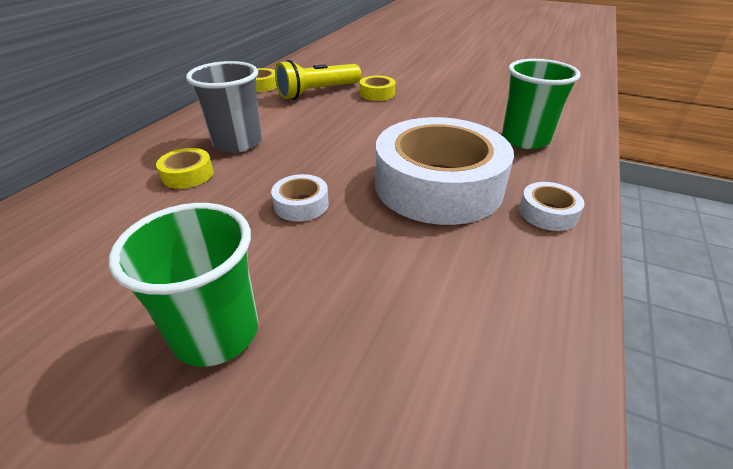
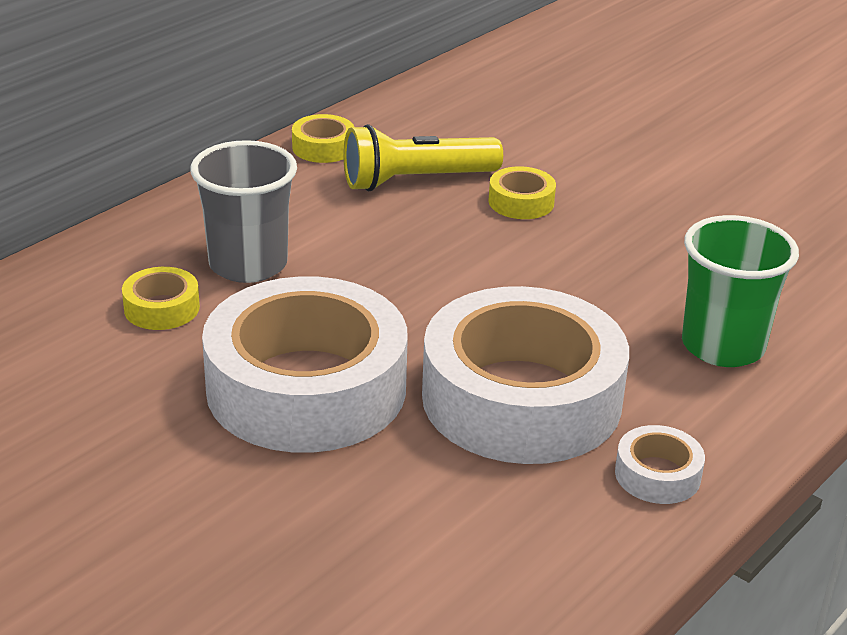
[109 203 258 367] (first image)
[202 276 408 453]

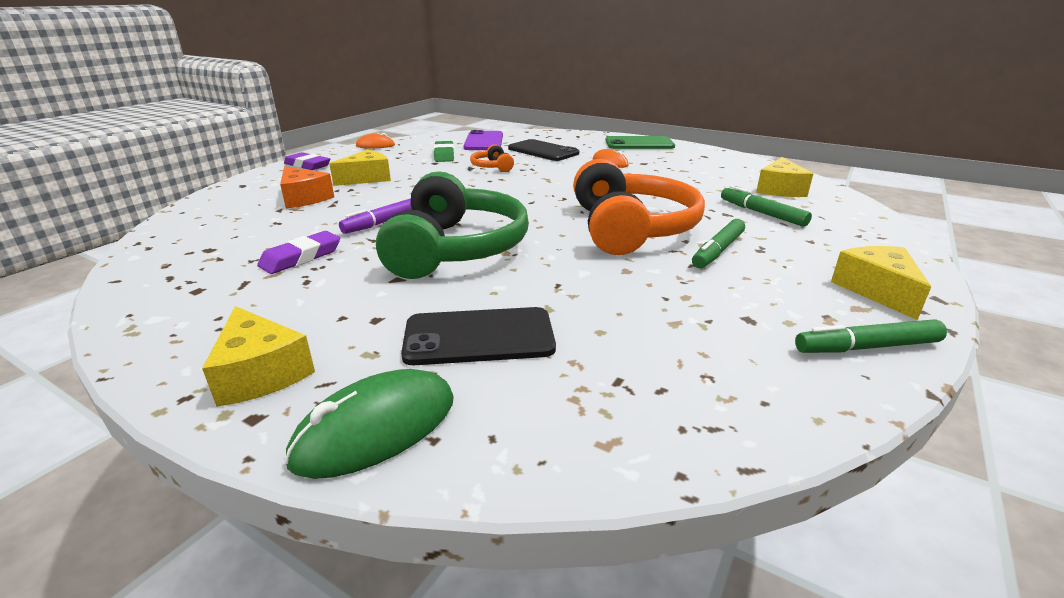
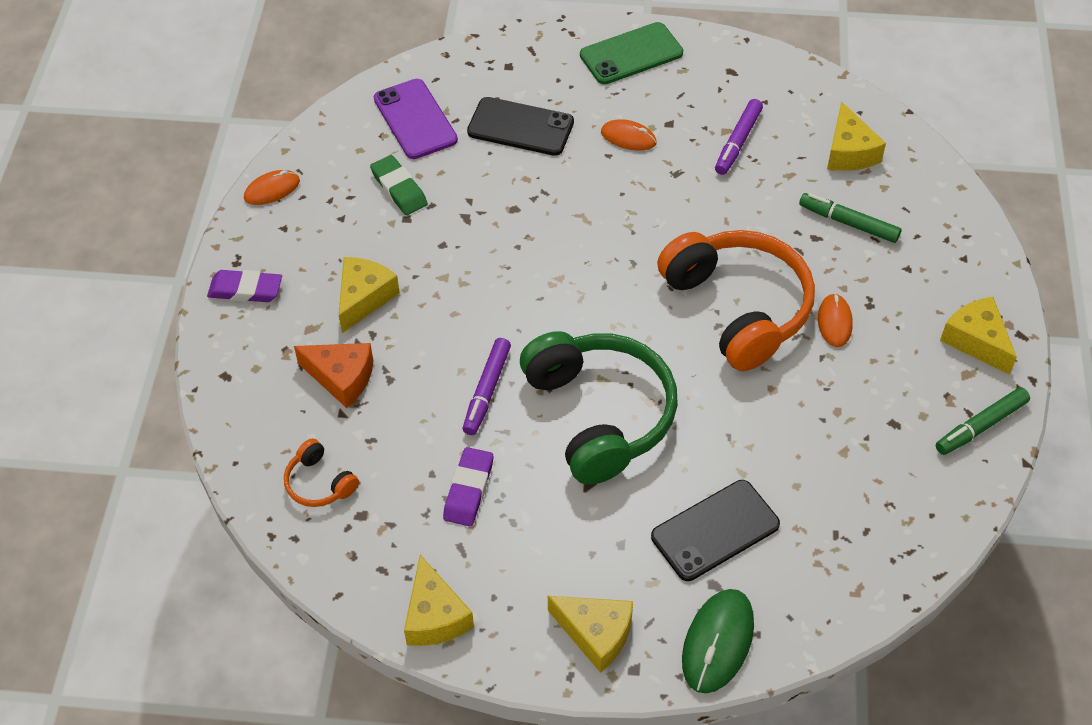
[404 555 474 646]
[715 99 763 175]
[284 439 359 507]
[818 293 853 347]

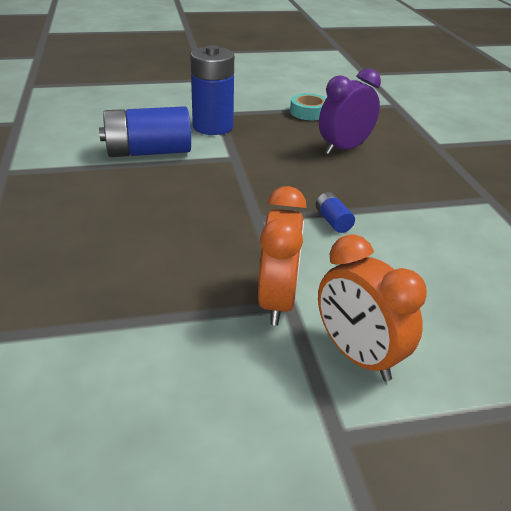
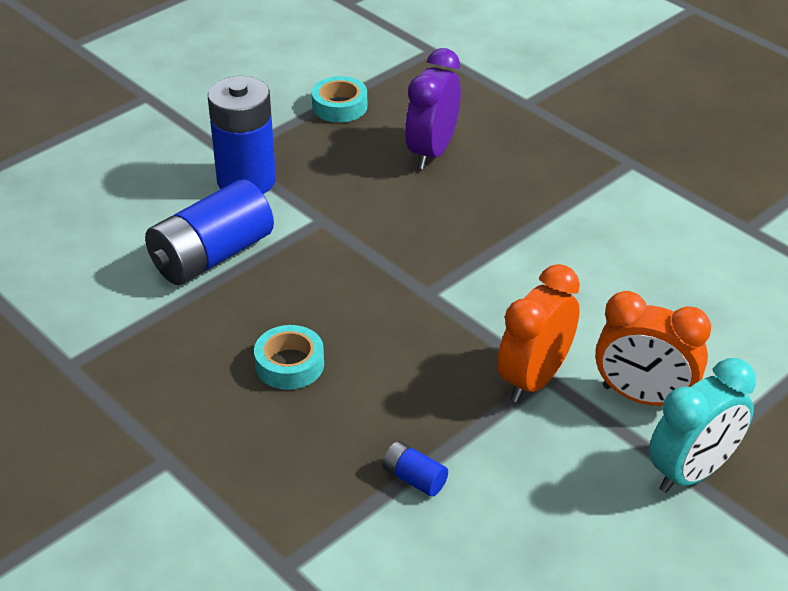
[254 325 324 390]
[649 358 756 493]
[382 441 448 497]
[497 264 580 402]

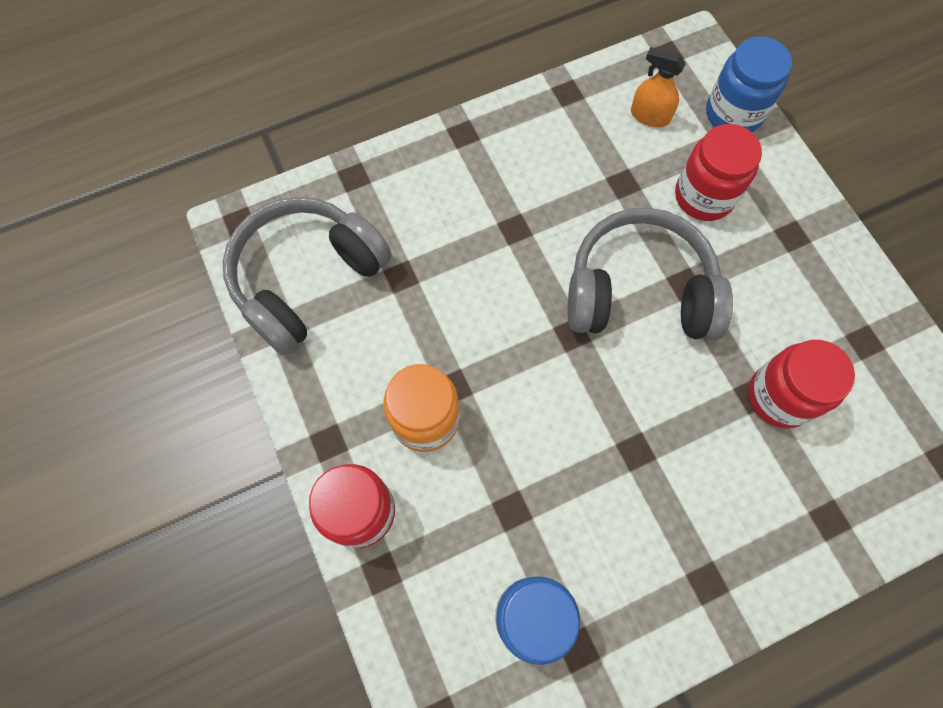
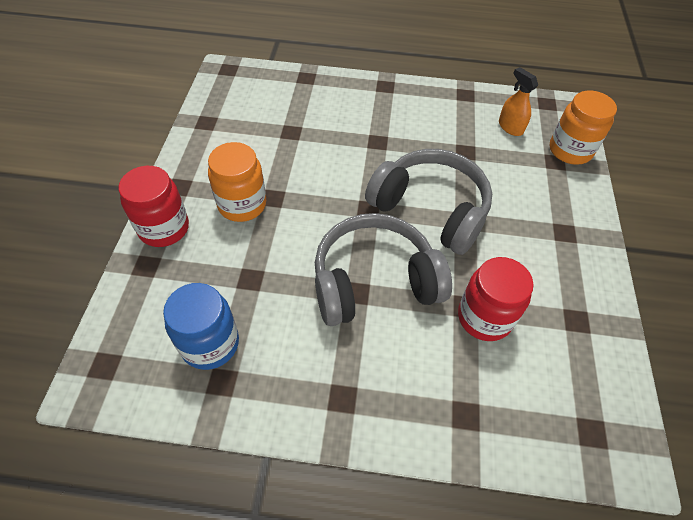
[675 124 762 221] (first image)
[315 213 452 326]
[549 91 617 165]

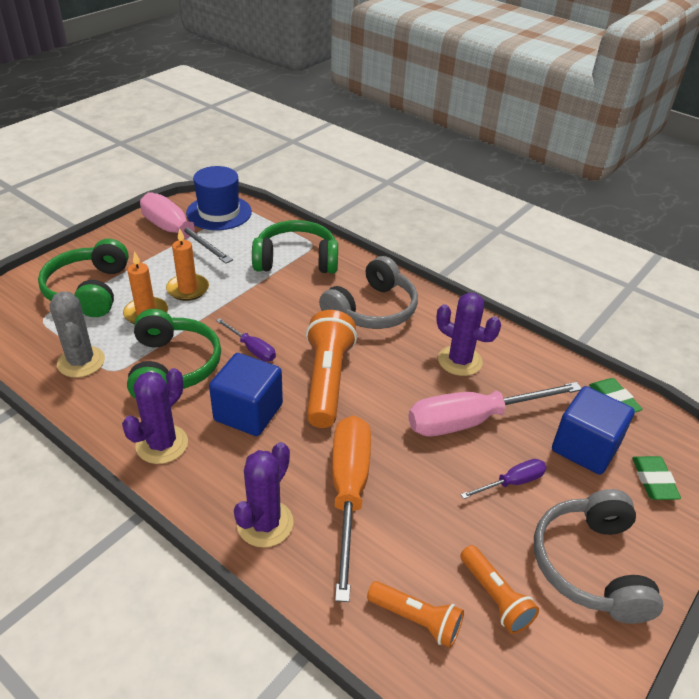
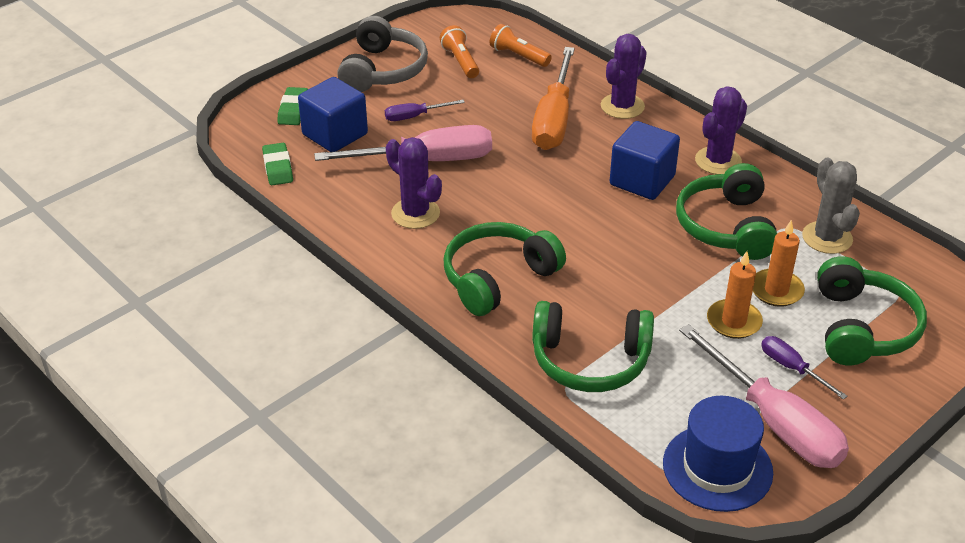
[306 310 357 428] (first image)
[761 336 847 400]
[444 222 566 316]

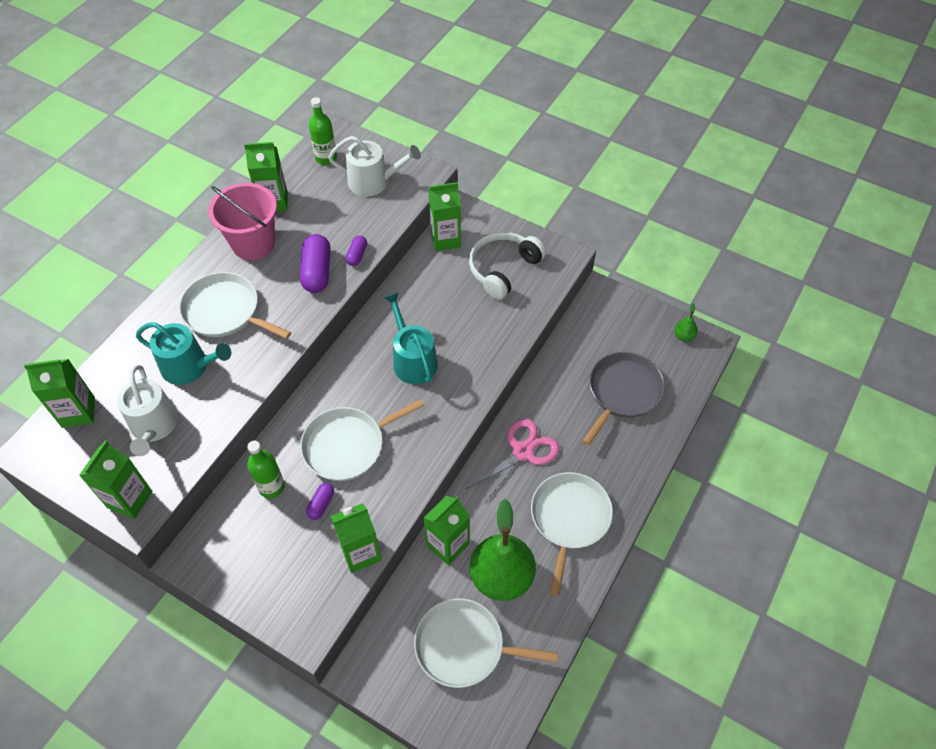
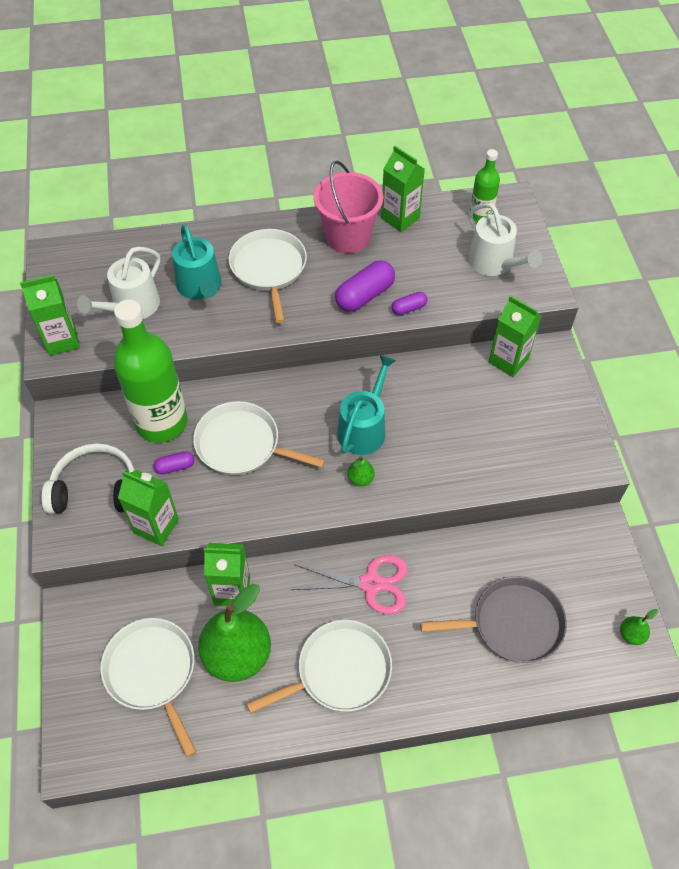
[24 359 95 428] (first image)
[347 456 375 486]
[41 443 135 514]
[114 299 188 443]

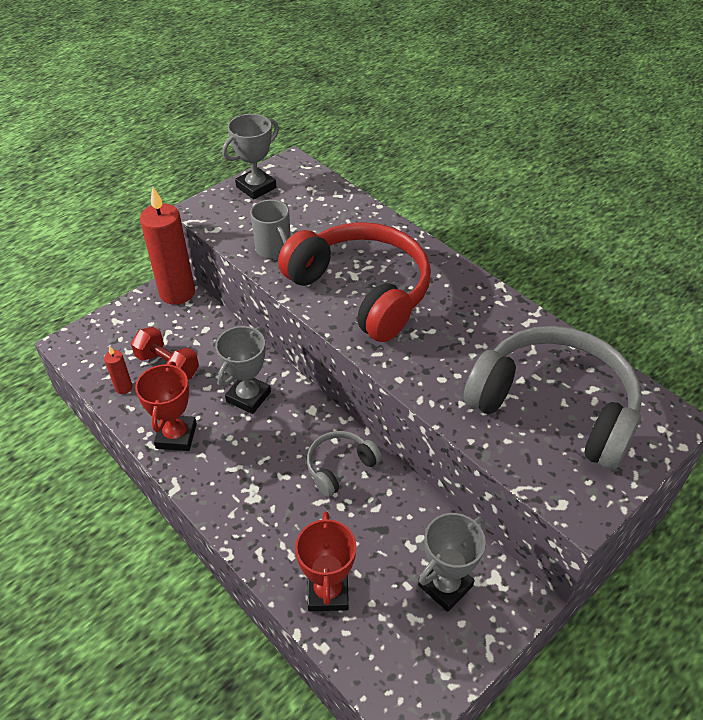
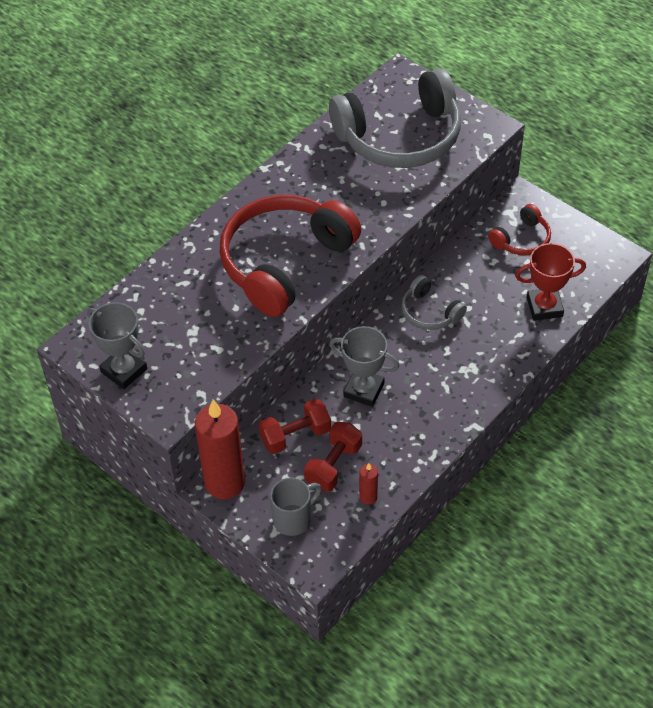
[135 361 197 451] (first image)
[259 399 331 454]
[270 478 322 536]
[489 204 551 256]
[329 68 461 168]

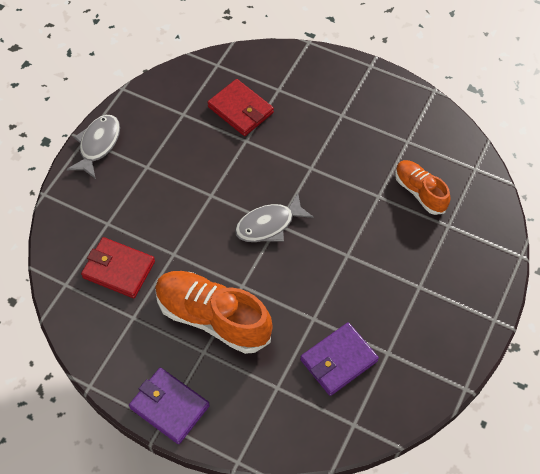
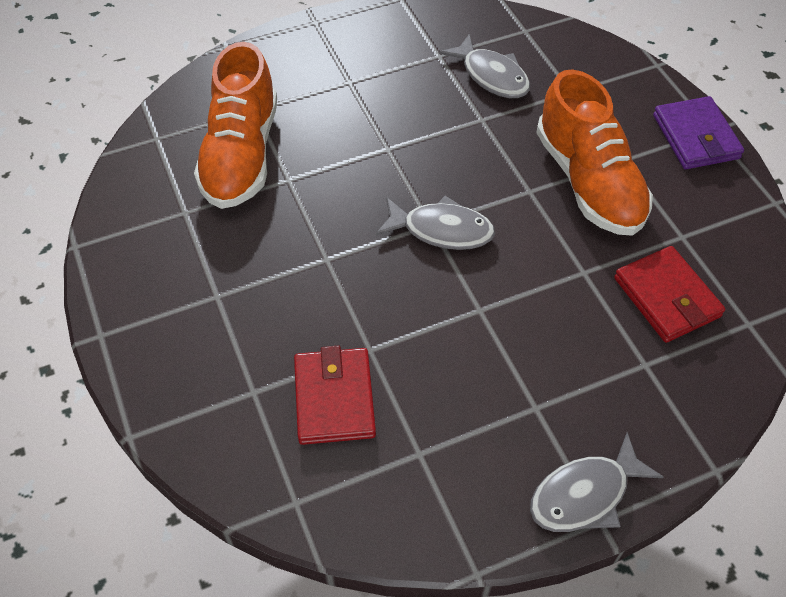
[439 34 530 98]
[194 42 277 209]

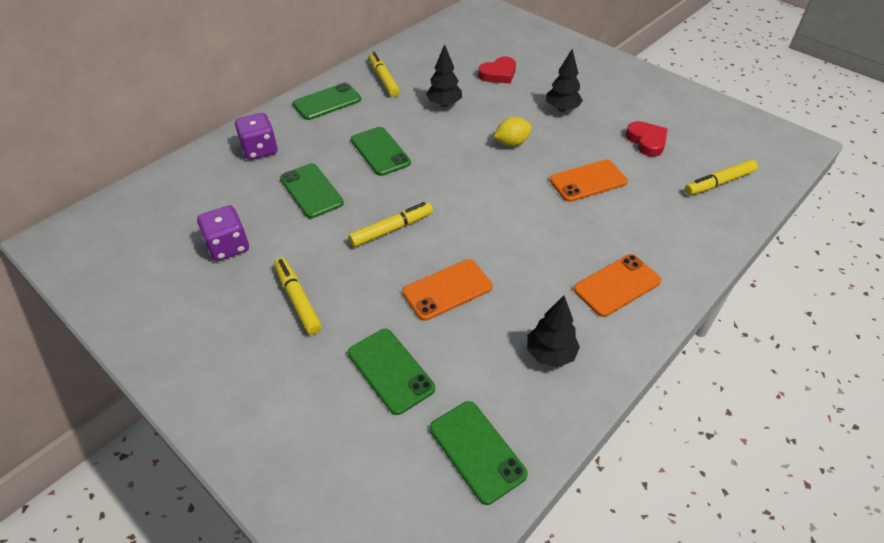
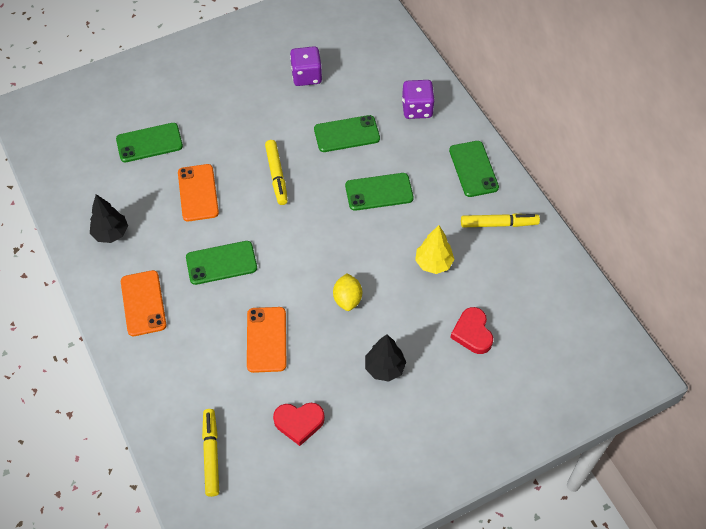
[274 258 322 335] (first image)
[186 241 257 285]
[415 225 455 274]

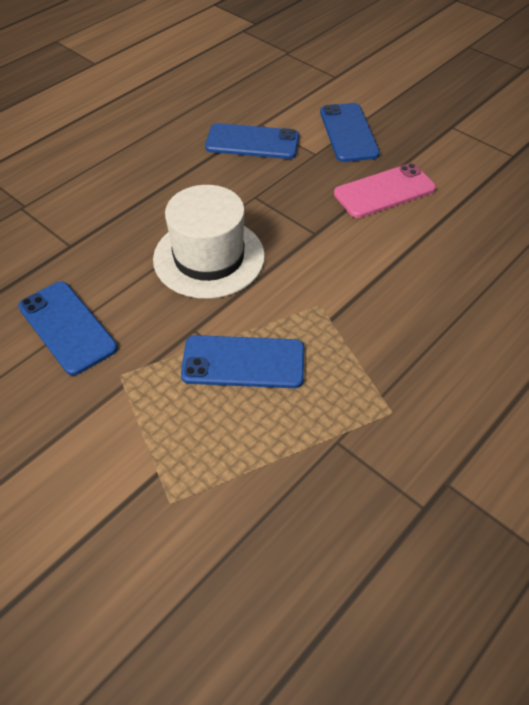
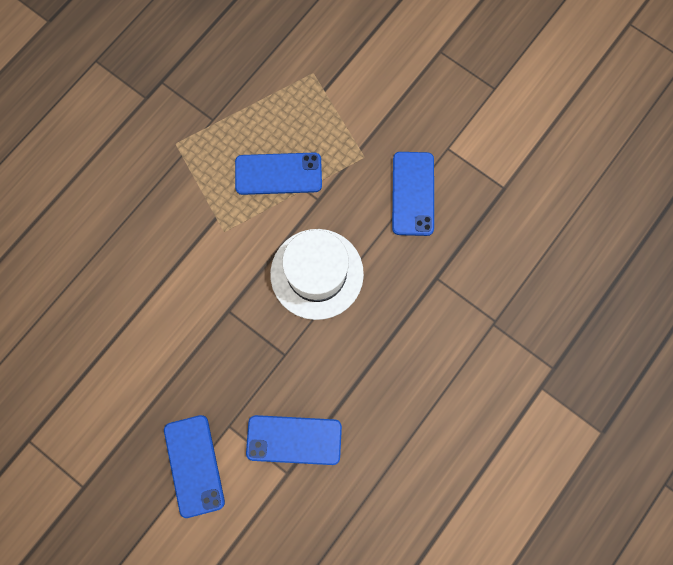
[334 163 436 218] (first image)
[392 152 434 236]

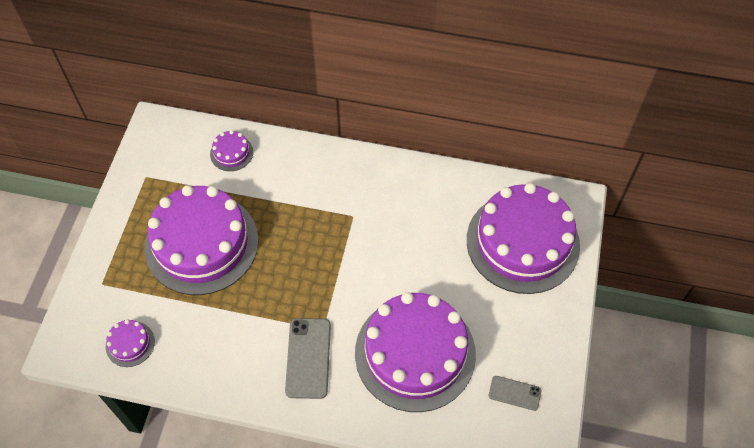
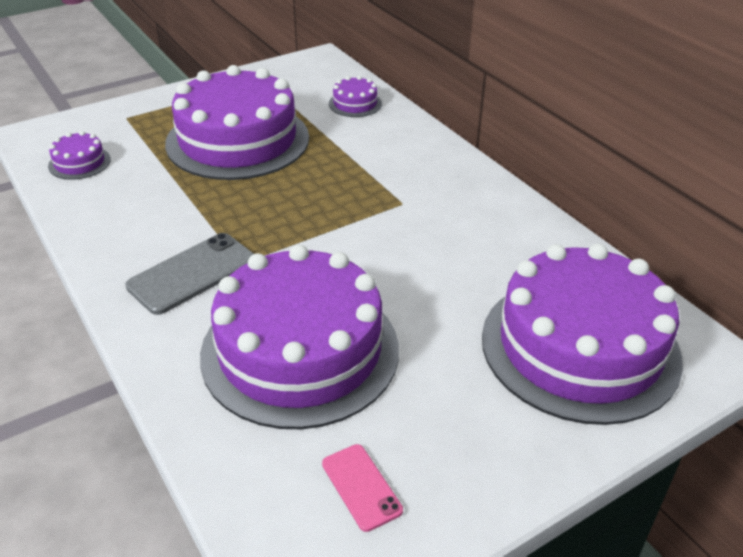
[322 444 403 532]

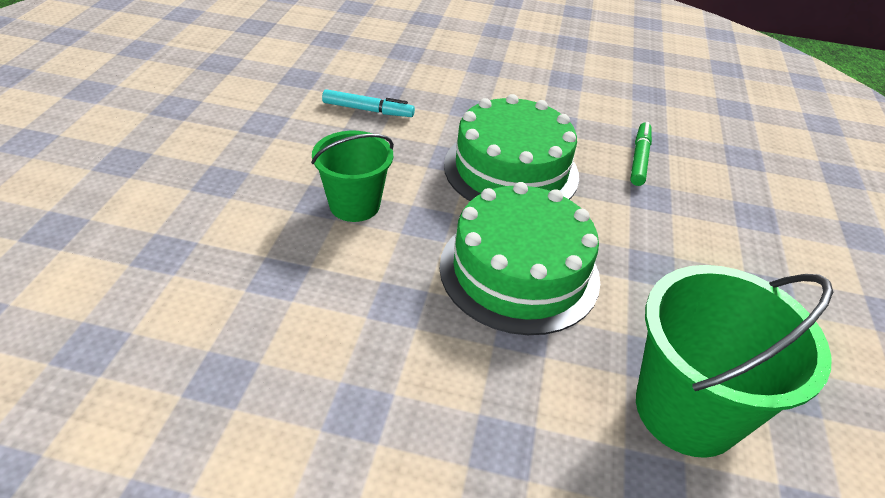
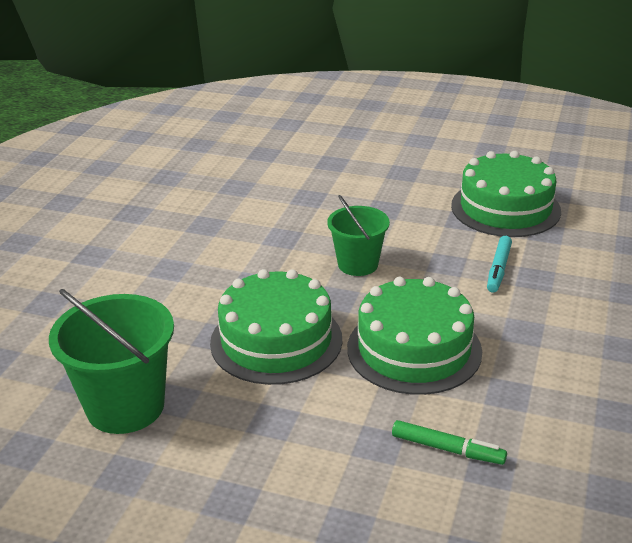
[451 151 561 237]

